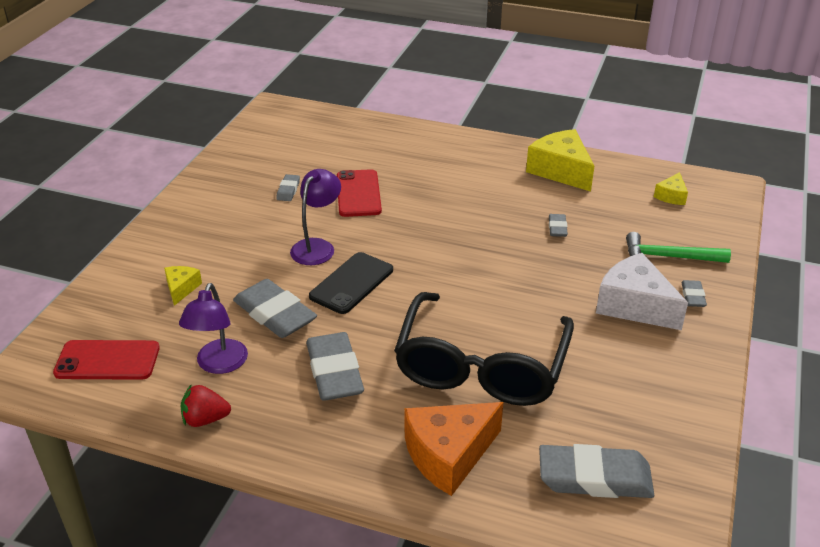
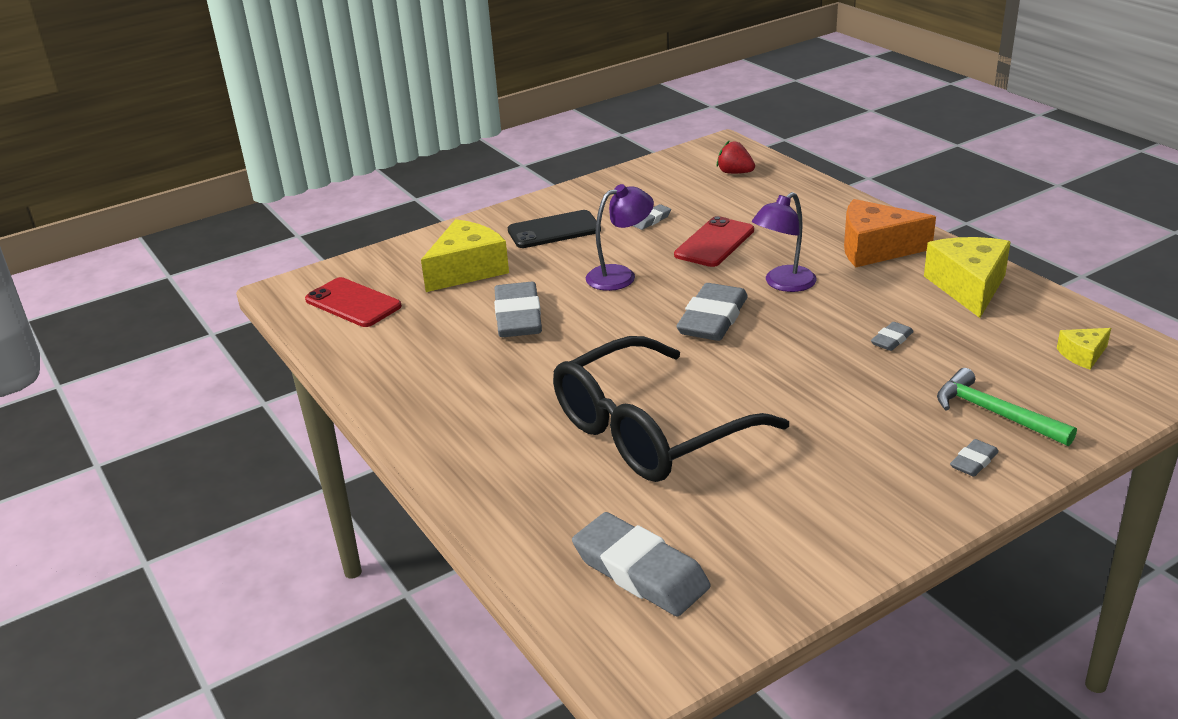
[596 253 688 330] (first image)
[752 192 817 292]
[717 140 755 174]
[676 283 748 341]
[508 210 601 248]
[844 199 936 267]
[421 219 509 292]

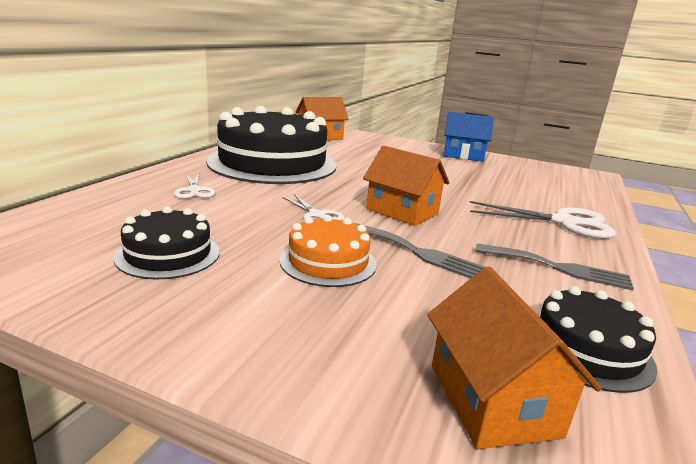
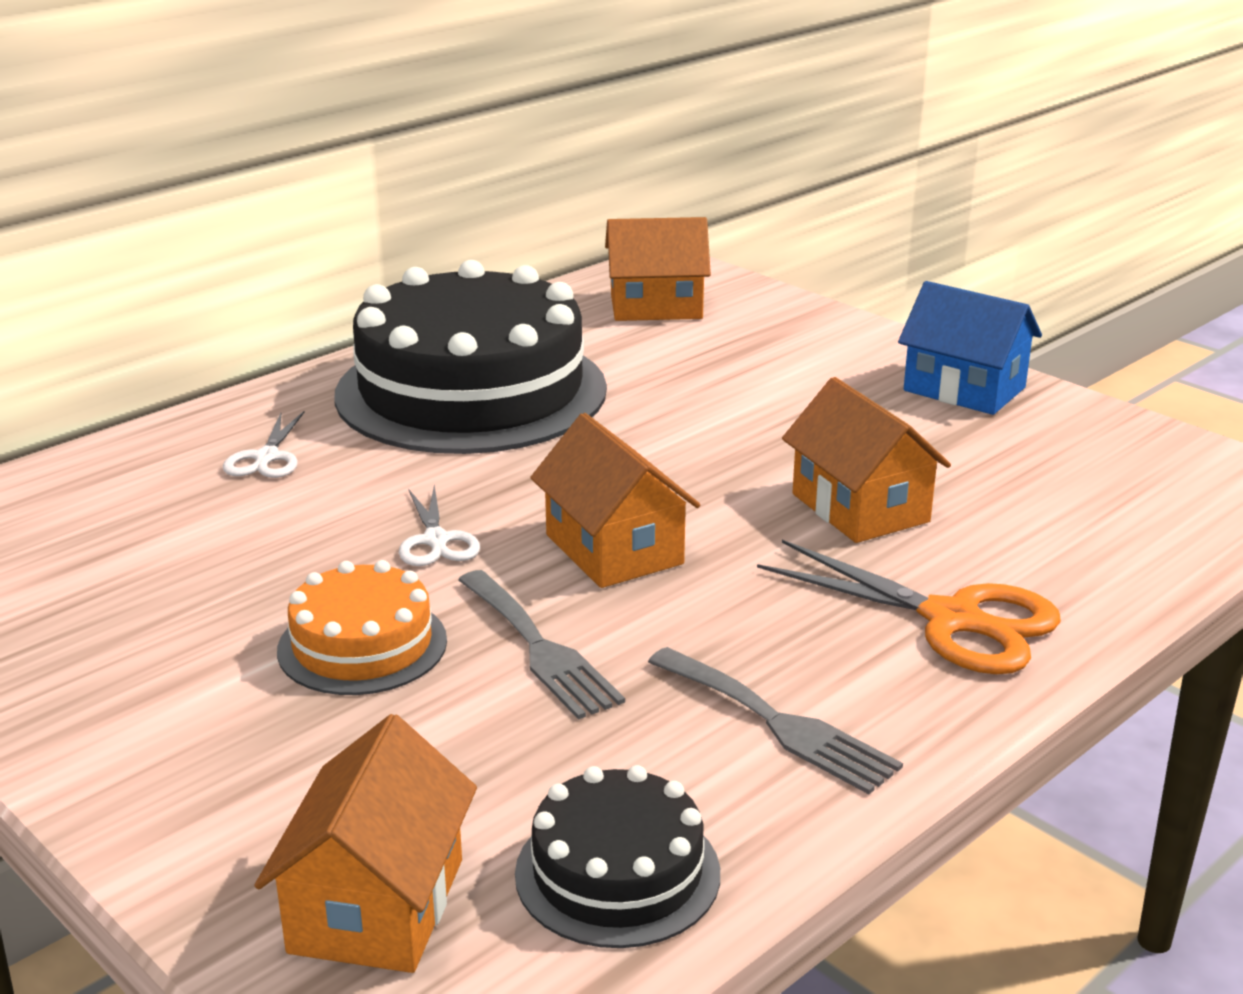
[114 206 220 279] (first image)
[782 377 951 543]
[757 540 1061 674]

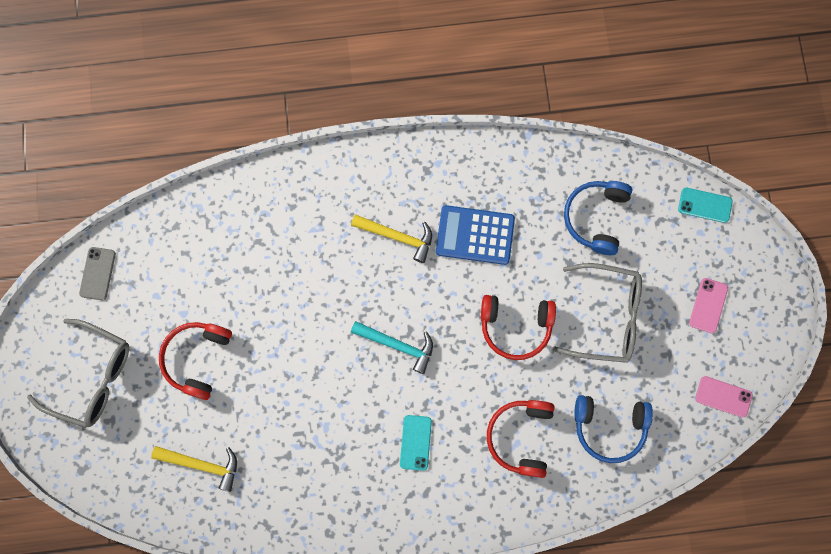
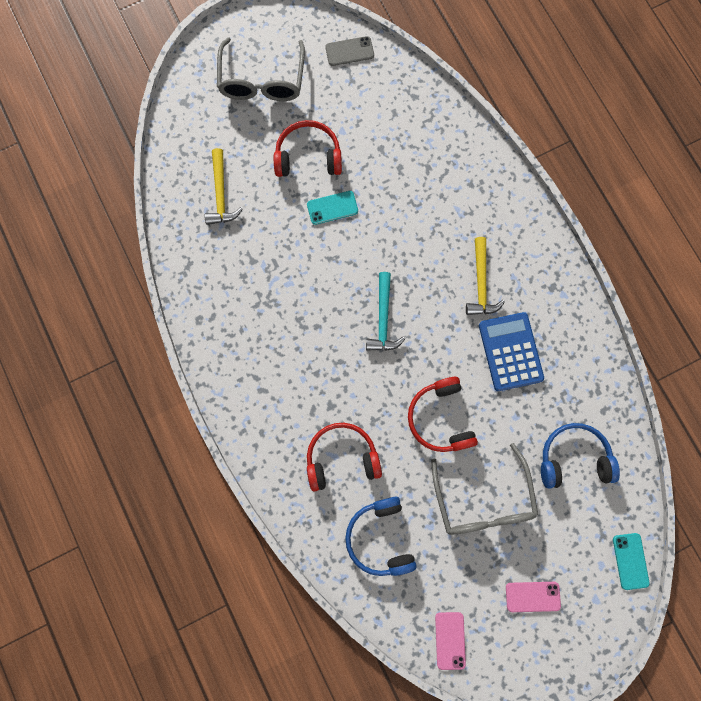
[307 191 358 225]

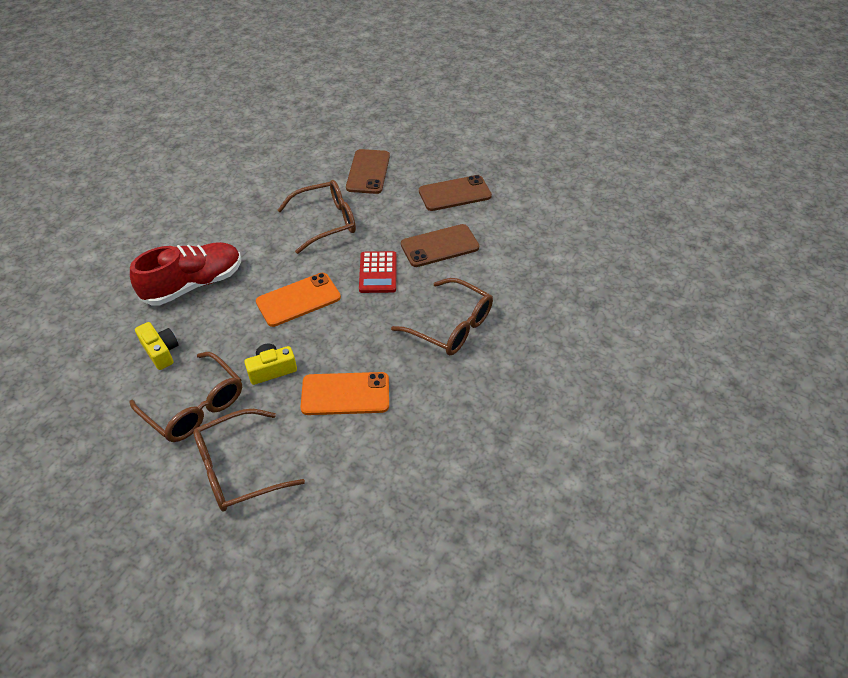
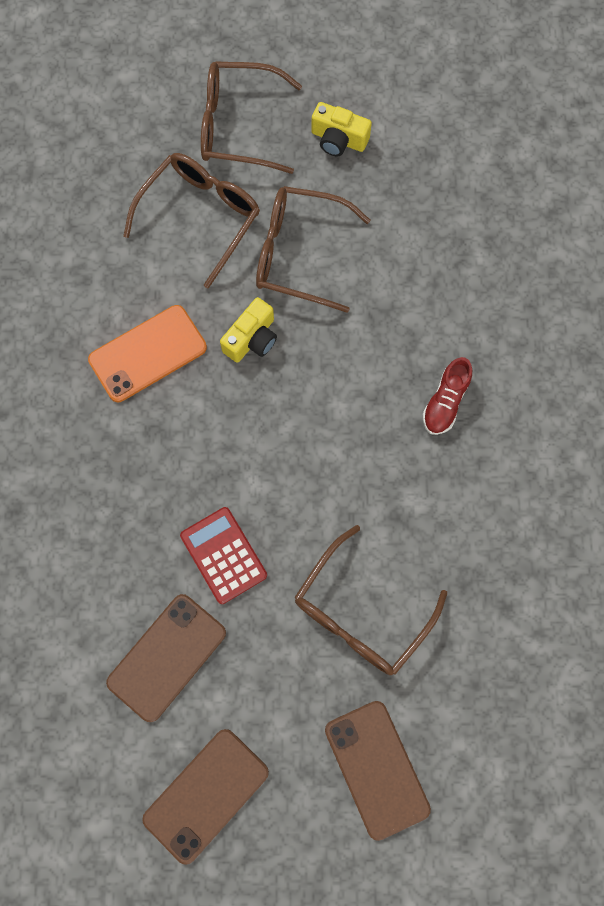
[256 273 341 327] (first image)
[311 102 372 156]
[201 61 302 174]
[423 357 472 435]

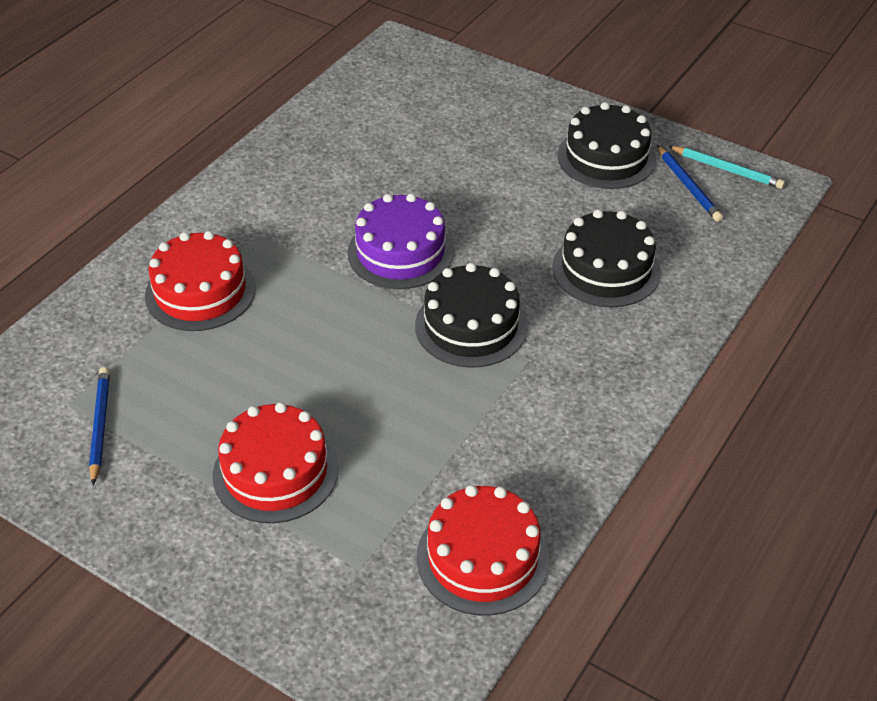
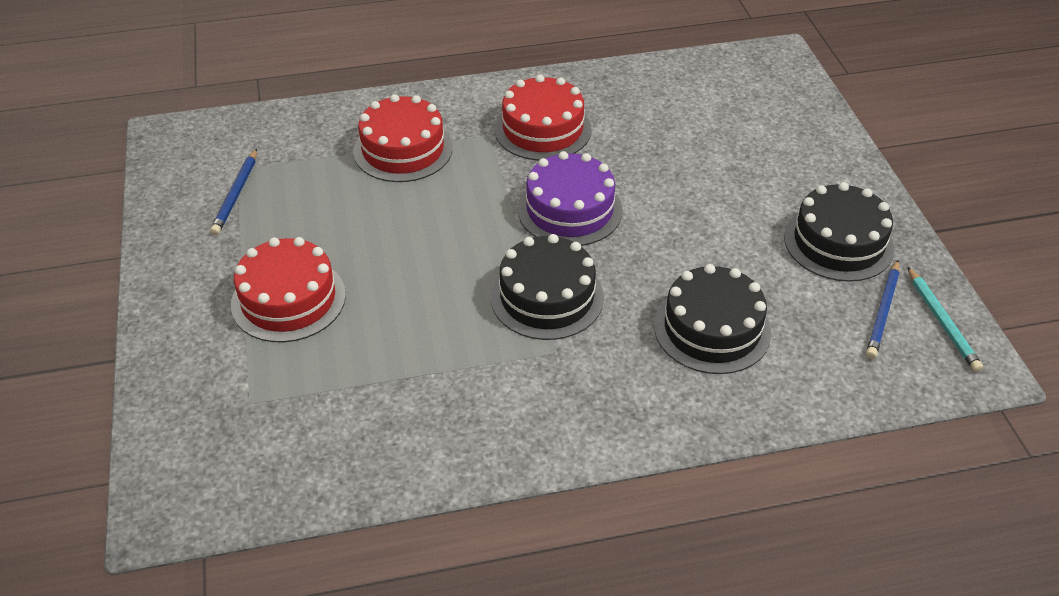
[495 75 592 161]
[210 149 257 235]

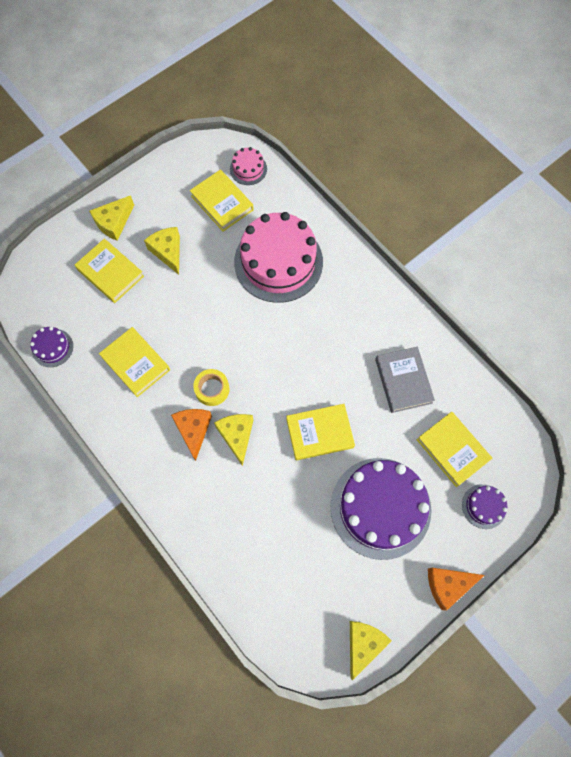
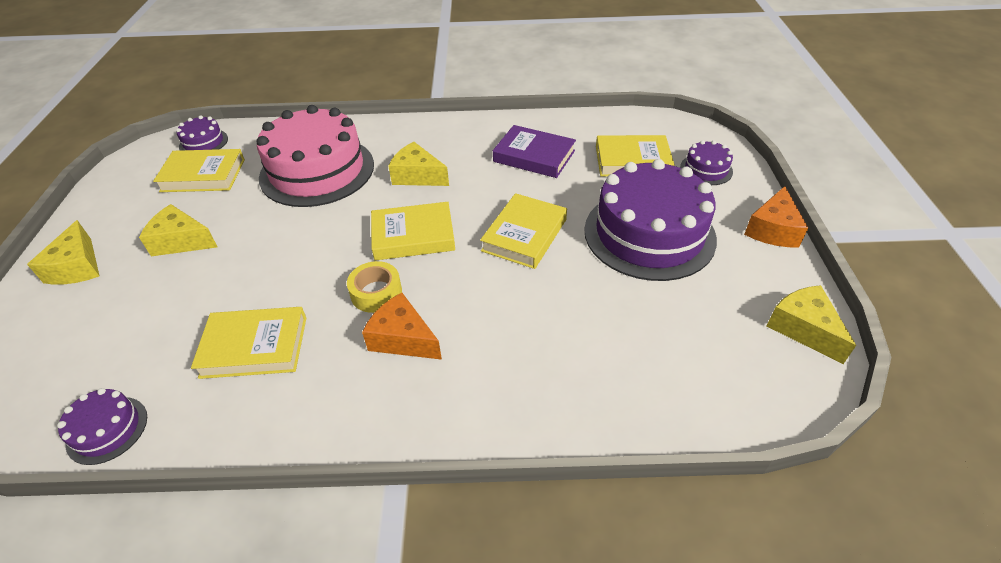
[371 202 455 260]
[388 142 449 186]
[176 116 228 150]
[493 125 576 178]

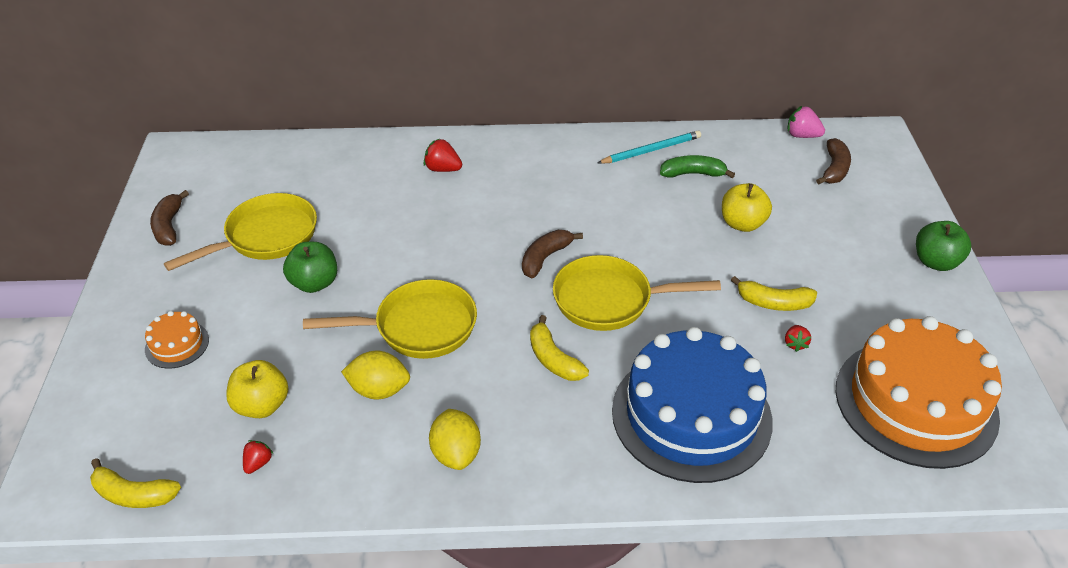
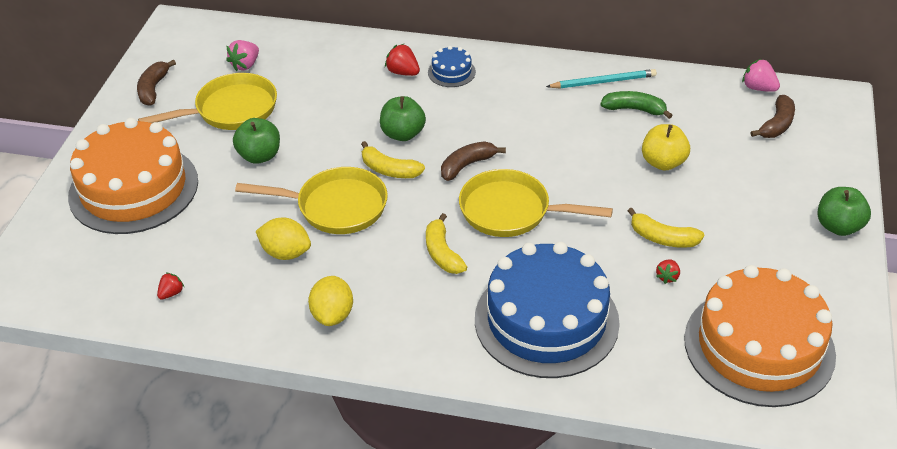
[226 360 288 418] (first image)
[226 40 259 71]
[380 96 426 141]
[428 46 476 87]
[361 141 425 178]
[68 118 198 234]

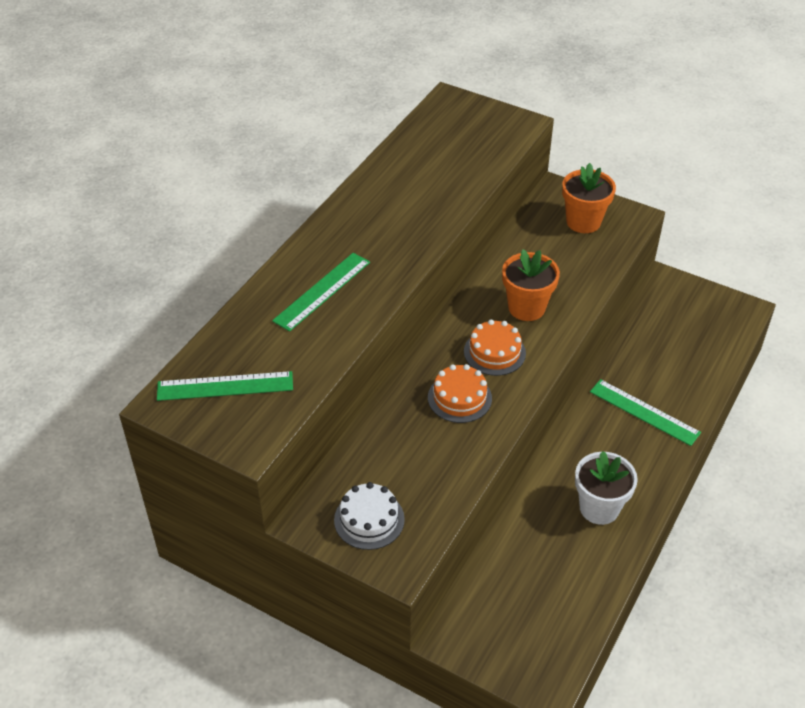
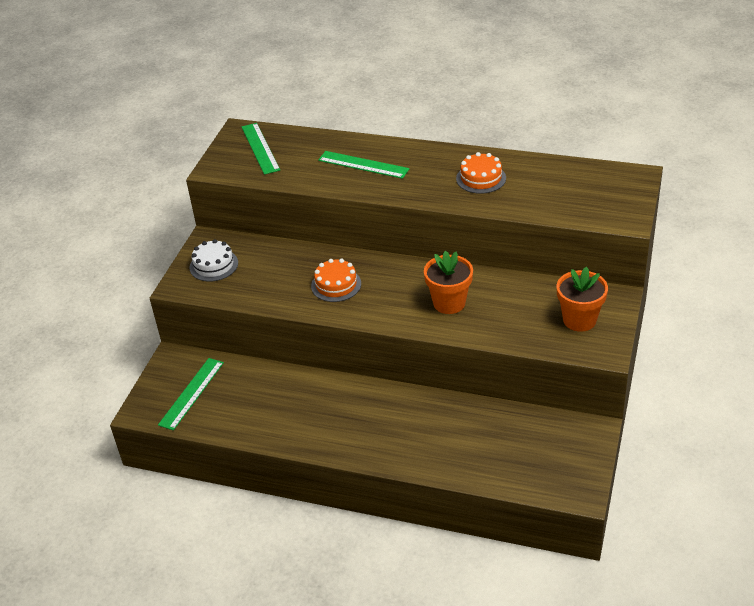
[575 451 638 525] (first image)
[456 152 506 194]
[158 358 224 430]

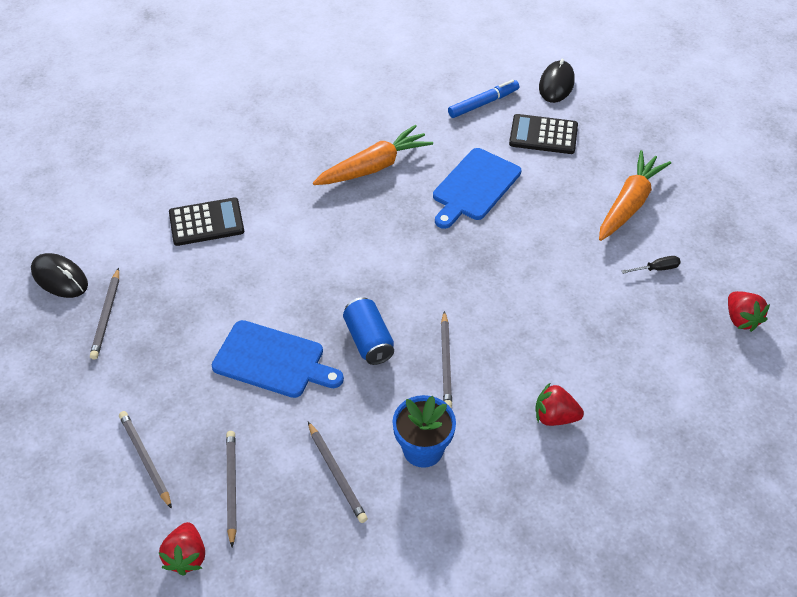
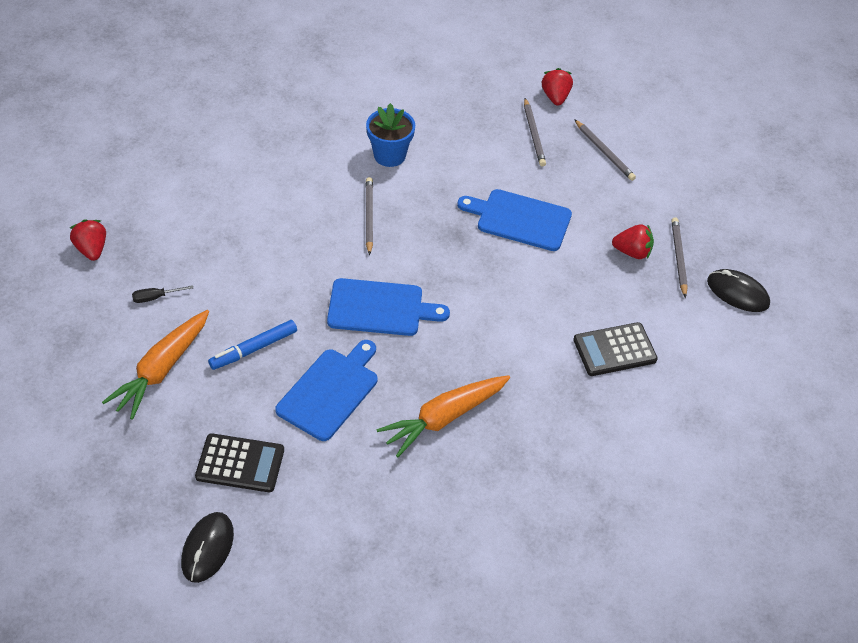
[308 422 368 523] (first image)
[343 297 394 365] (first image)
[327 278 450 336]
[208 320 297 370]
[612 225 654 259]

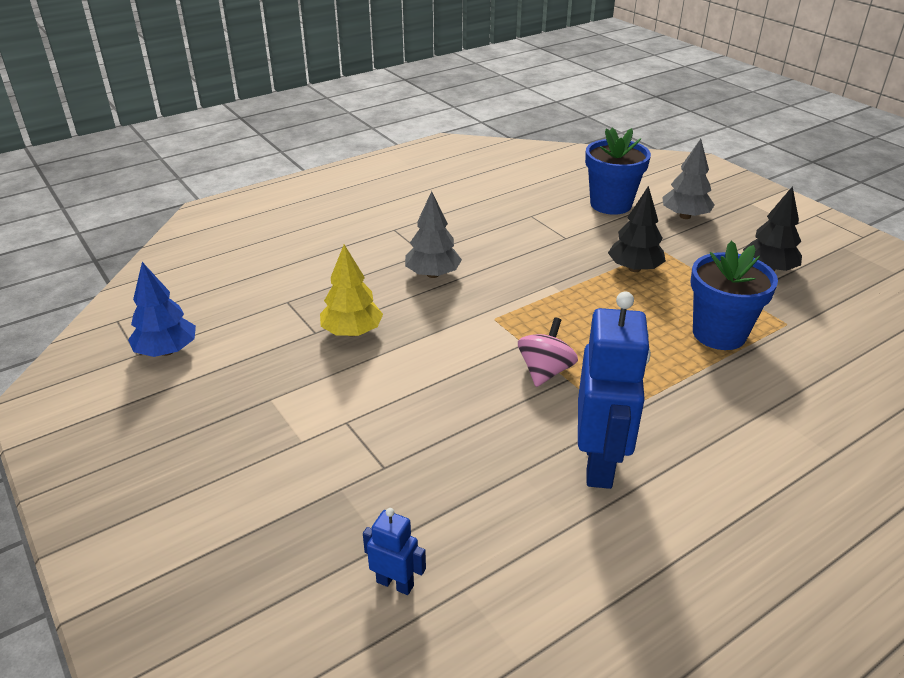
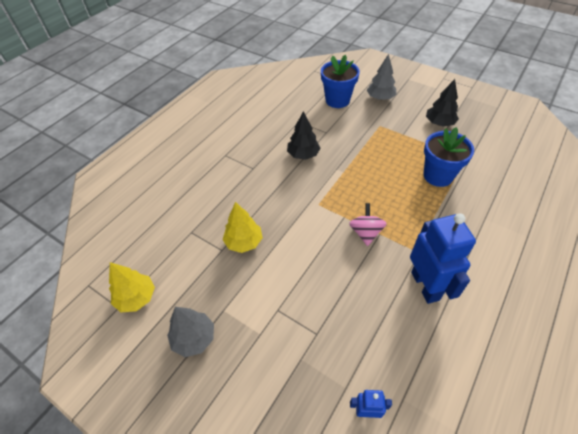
[167 307 214 357]
[287 111 320 160]
[109 262 155 312]

